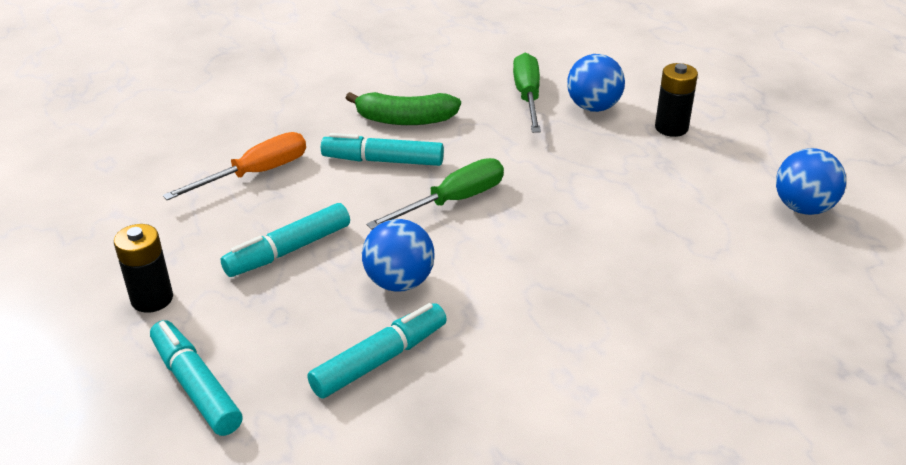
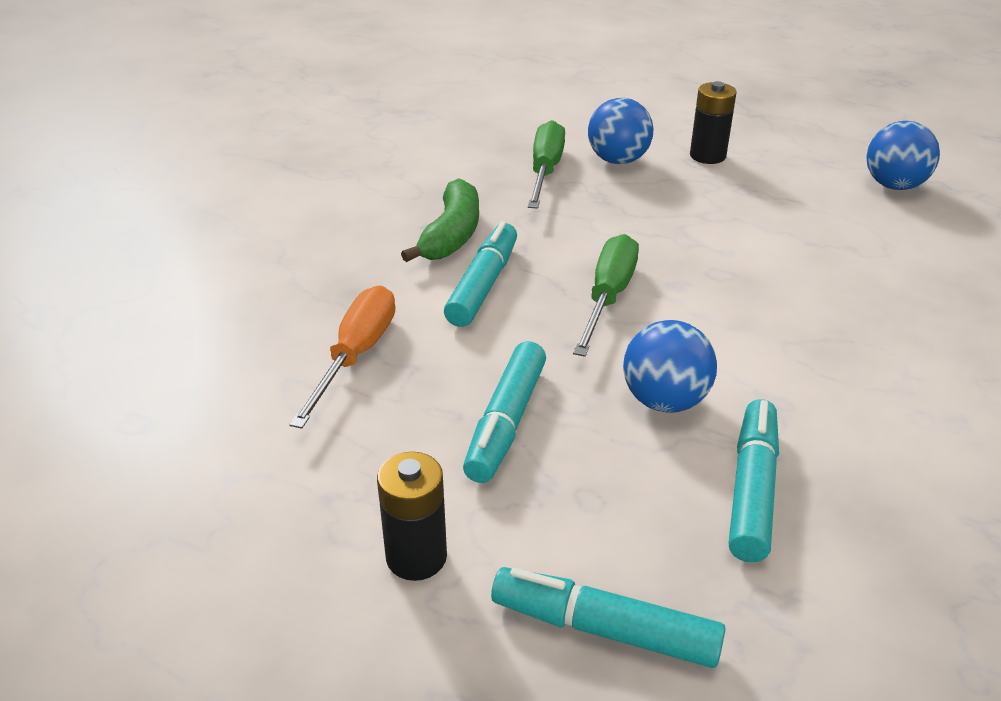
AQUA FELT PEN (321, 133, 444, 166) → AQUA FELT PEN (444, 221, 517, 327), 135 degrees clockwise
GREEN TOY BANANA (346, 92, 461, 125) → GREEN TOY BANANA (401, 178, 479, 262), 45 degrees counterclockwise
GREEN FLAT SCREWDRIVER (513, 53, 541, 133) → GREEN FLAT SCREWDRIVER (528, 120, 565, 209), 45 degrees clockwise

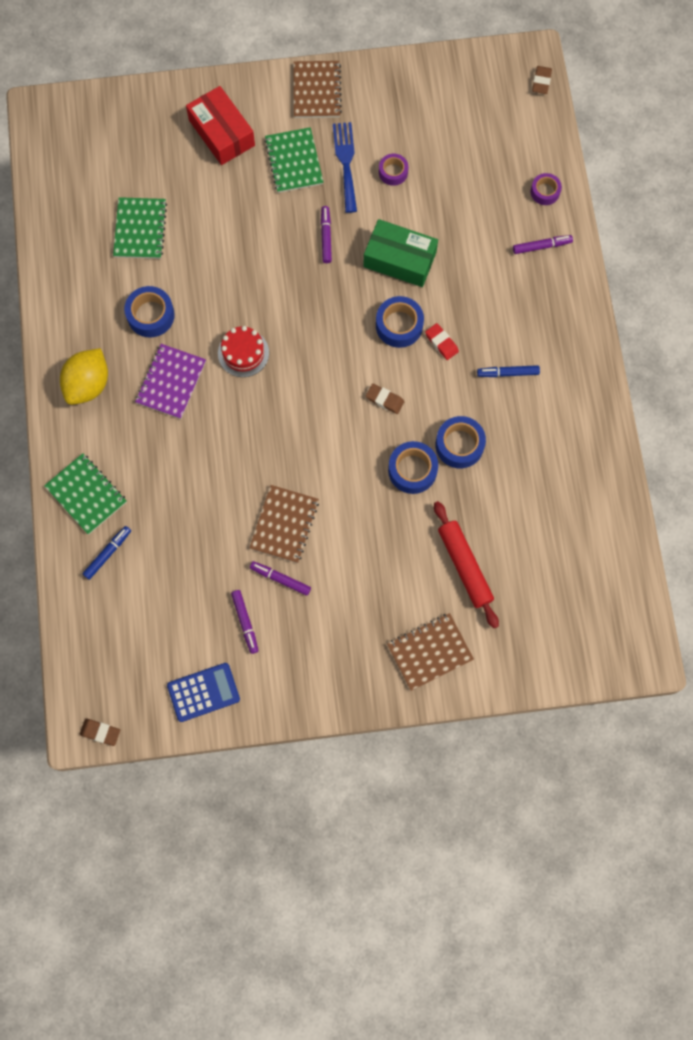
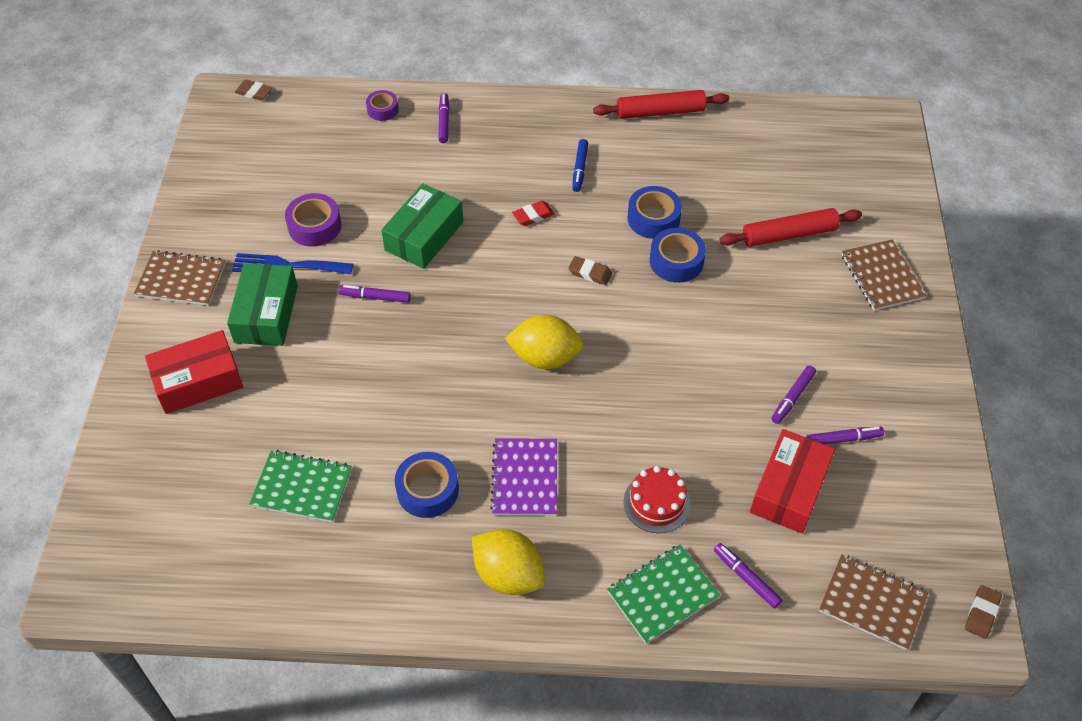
BLUE FELT PEN (82, 526, 131, 580) → ROYAL PURPLE FELT PEN (714, 543, 782, 608)
ROYAL PURPLE NOTEBOOK (135, 344, 206, 419) → ROYAL PURPLE NOTEBOOK (490, 438, 557, 516), 60 degrees clockwise
BLUE POCKET CALCULATOR (167, 663, 240, 722) → -
SCARLET LAYER CAKE (218, 326, 269, 377) → SCARLET LAYER CAKE (623, 466, 691, 533), moved
DARK BROWN NOTEBOOK (250, 485, 319, 563) → DARK BROWN NOTEBOOK (819, 554, 929, 650), moved
GREEN NOTEBOOK (264, 127, 323, 193) → GREEN BOX (227, 263, 298, 346)
DARK BROWN ERASER (366, 384, 404, 414) → DARK BROWN ERASER (568, 256, 612, 285), 75 degrees clockwise
BLUE ROLL OF TAPE (376, 296, 424, 348) → -
ROYAL PURPLE ROLL OF TAPE (379, 154, 408, 186) → ROYAL PURPLE ROLL OF TAPE (285, 193, 341, 247), x1.56
- → YELLOW CITRUS FRUIT (505, 315, 584, 369)
- → SCARLET DOUGH ROLLER (593, 90, 729, 119)
- → SCARLET BOX (750, 429, 835, 534)

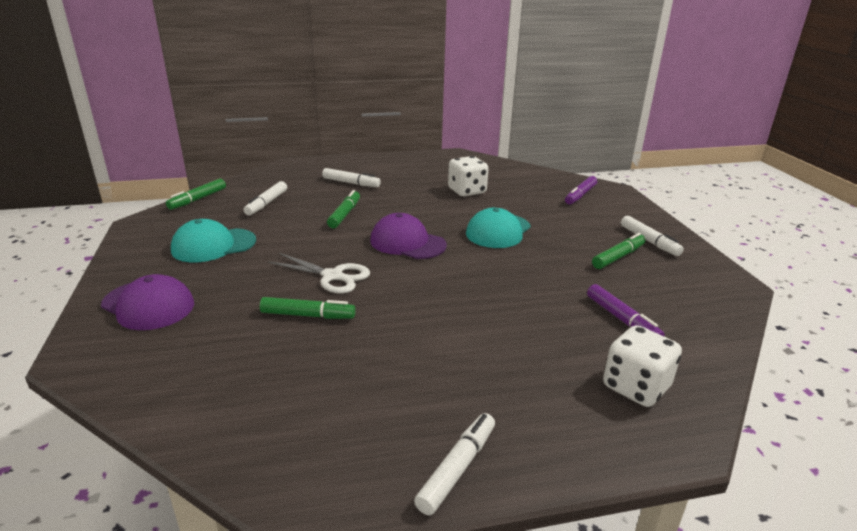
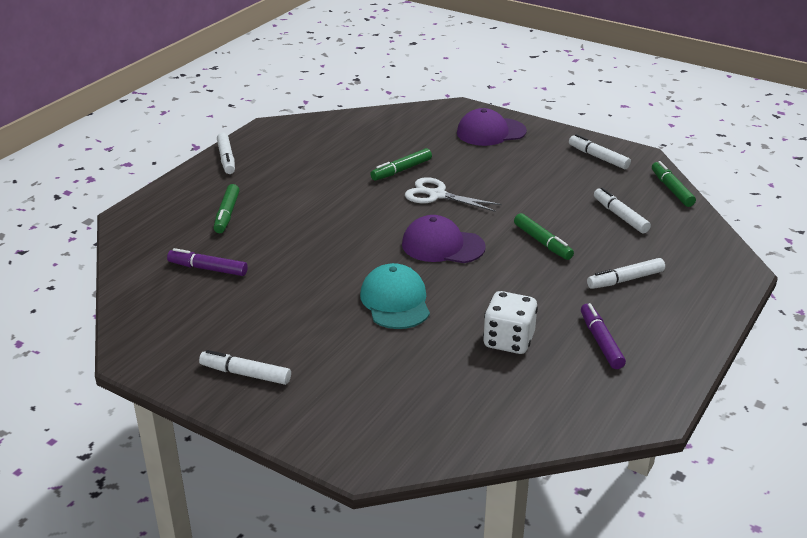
AQUA BASEBALL CAP (171, 219, 256, 262) → -
WHITE SCISSORS (268, 253, 370, 294) → WHITE SCISSORS (405, 177, 502, 212), 45 degrees clockwise
ROYAL PURPLE BASEBALL CAP (370, 213, 447, 259) → ROYAL PURPLE BASEBALL CAP (402, 215, 486, 263), 150 degrees counterclockwise
ROYAL PURPLE FELT PEN (565, 176, 597, 204) → ROYAL PURPLE FELT PEN (581, 303, 626, 369), moved
GREEN FELT PEN (592, 233, 646, 269) → GREEN FELT PEN (214, 184, 239, 233), moved
WHITE GAME DIE (603, 325, 682, 407) → -
- → WHITE FELT PEN (569, 134, 631, 169)

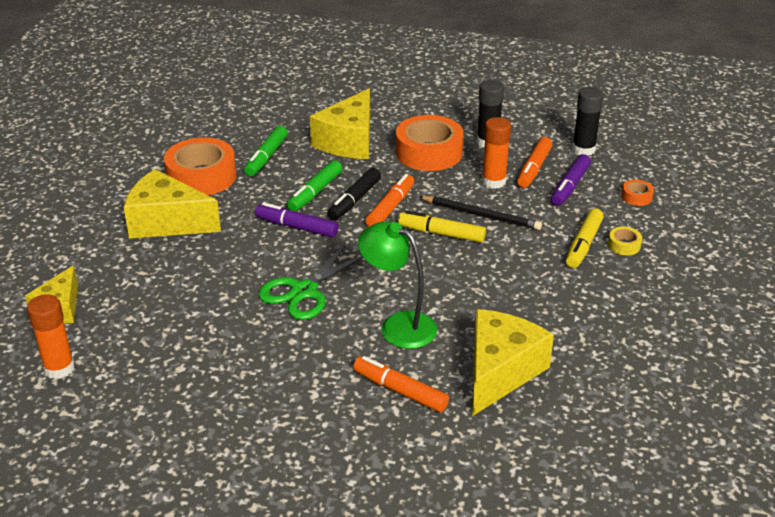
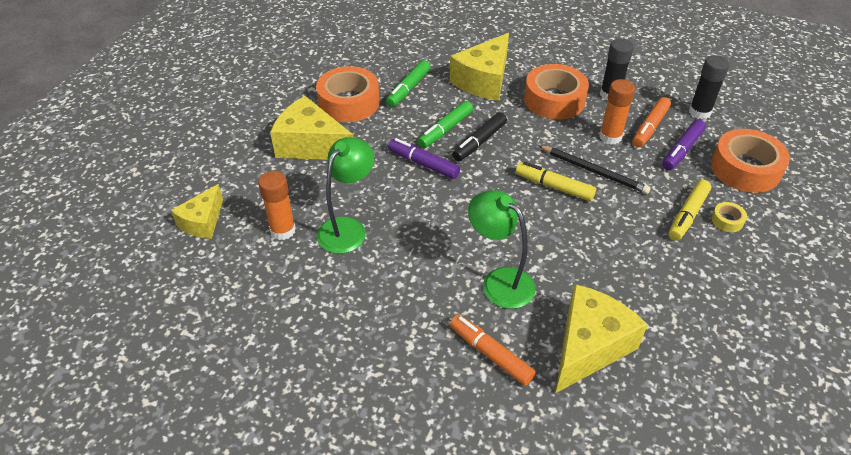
BRIGHT ORANGE GLUE STICK (27, 294, 75, 379) → BRIGHT ORANGE GLUE STICK (258, 171, 296, 240), moved
GREEN SCISSORS (258, 243, 363, 320) → -
BRIGHT ORANGE FELT PEN (365, 174, 414, 227) → -
BRIGHT ORANGE ROLL OF TAPE (621, 179, 654, 206) → BRIGHT ORANGE ROLL OF TAPE (711, 129, 790, 193), x2.32
- → GREEN LAMP (317, 137, 374, 254)

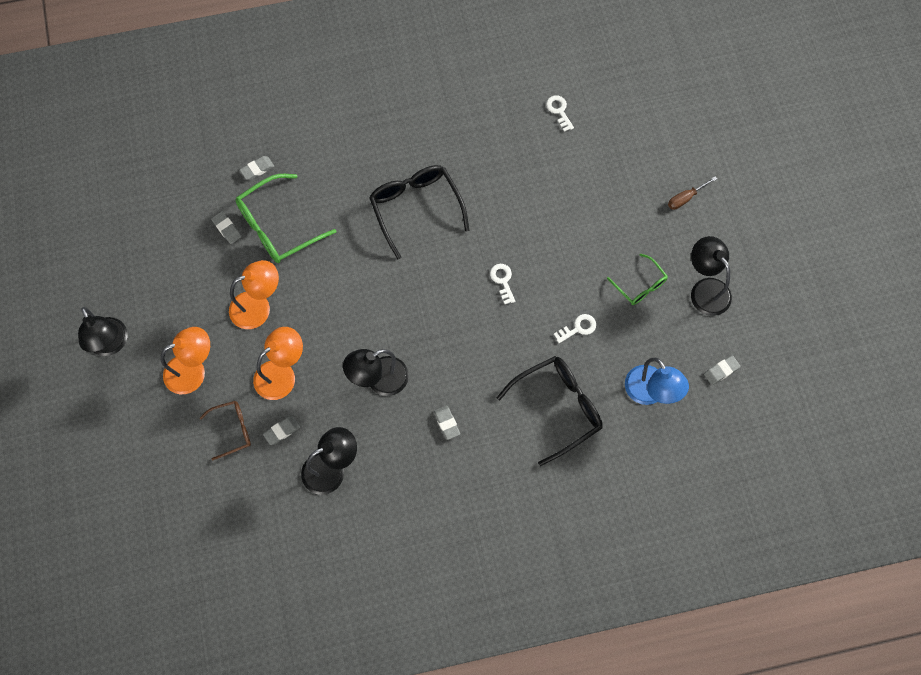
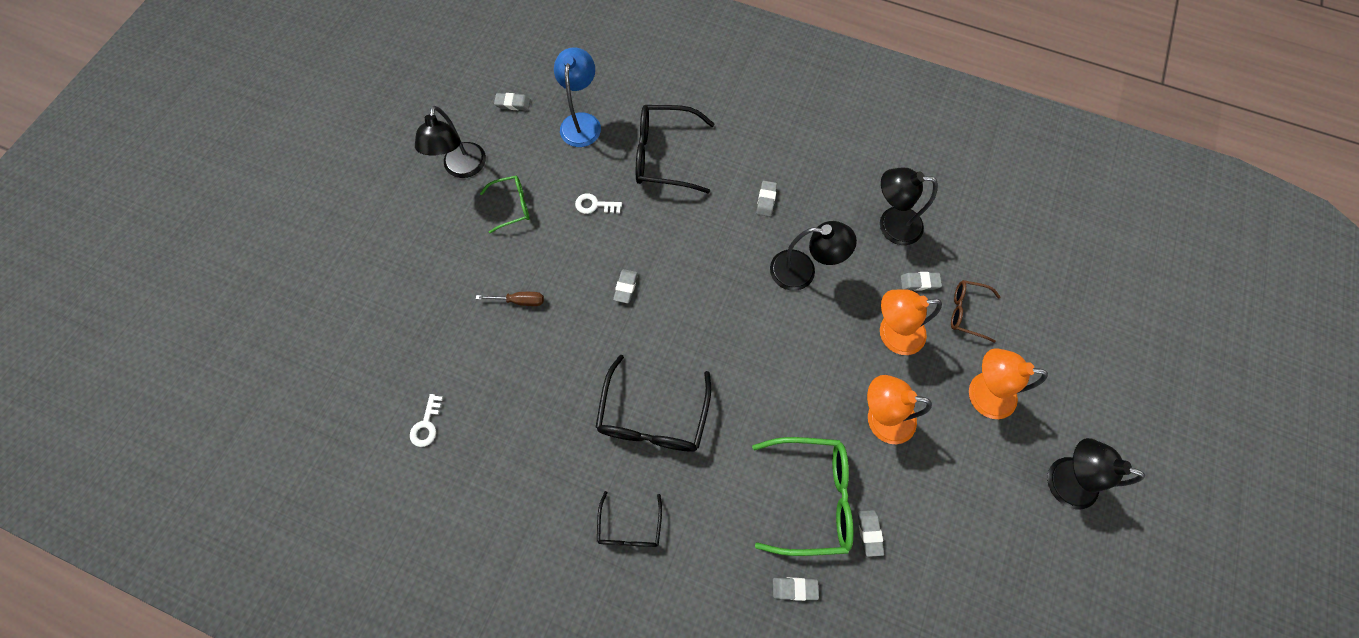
BLACK LAMP (78, 307, 128, 356) → BLACK LAMP (1047, 438, 1145, 509), 75 degrees counterclockwise
WHITE KEY (490, 264, 515, 304) → GREY ERASER (613, 269, 638, 303)
GREEN EYEGLASSES (607, 253, 668, 305) → GREEN EYEGLASSES (480, 176, 530, 233), 75 degrees clockwise
DARK BROWN FLAT SCREWDRIVER (668, 176, 717, 210) → DARK BROWN FLAT SCREWDRIVER (476, 292, 544, 306), moved
- → BLACK EYEGLASSES (597, 491, 662, 547)

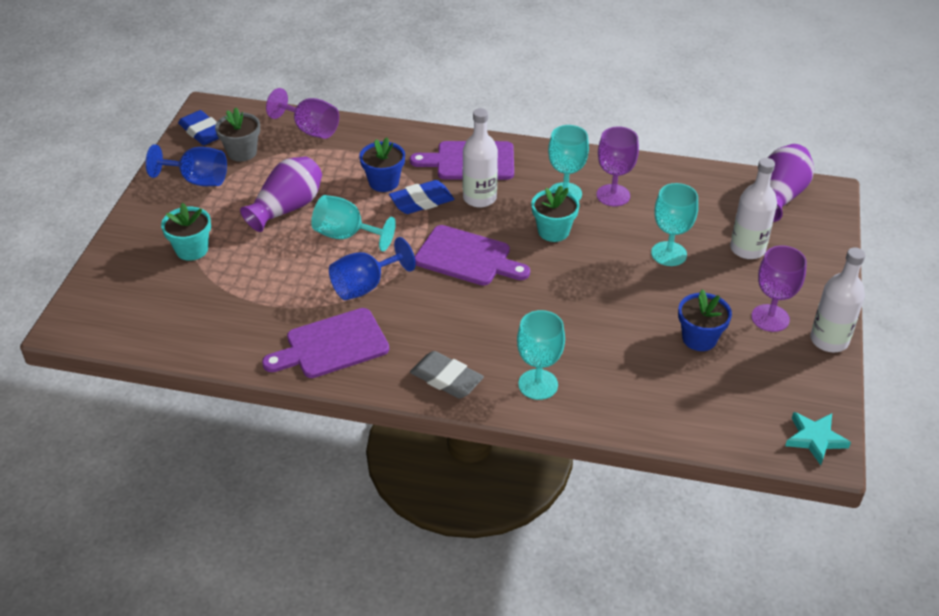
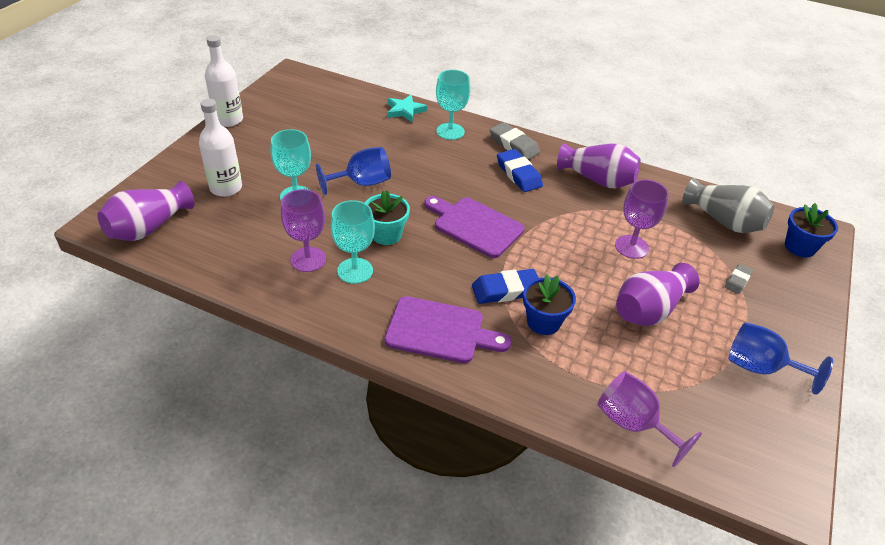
AQUA POTTED PLANT (161, 203, 211, 261) → GREY ERASER (725, 264, 753, 294)
BLUE ERASER (178, 110, 219, 145) → BLUE ERASER (497, 149, 543, 192), moved
GREY POTTED PLANT (215, 108, 260, 161) → -
ROYAL PURPLE BREAD BOARD (262, 308, 389, 378) → ROYAL PURPLE TALL VASE (557, 143, 641, 188)
AQUA CHALICE (311, 195, 396, 251) → -
BLUE CHALICE (329, 237, 416, 300) → BLUE CHALICE (316, 147, 391, 195), moved
WHITE DRINK BOTTLE (463, 108, 498, 208) → -
BLUE POTTED PLANT (678, 289, 732, 351) → BLUE POTTED PLANT (785, 203, 838, 257), moved
ROYAL PURPLE CHALICE (751, 245, 807, 332) → ROYAL PURPLE CHALICE (615, 180, 669, 259), moved
AQUA STAR SHAPE (785, 412, 851, 465) → AQUA STAR SHAPE (387, 94, 427, 122), moved
- → GREY TALL VASE (682, 178, 775, 233)

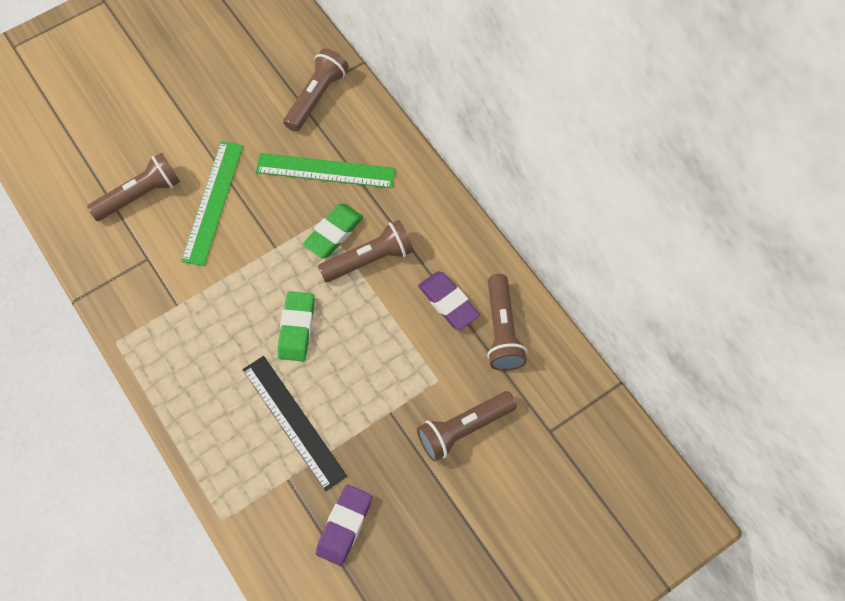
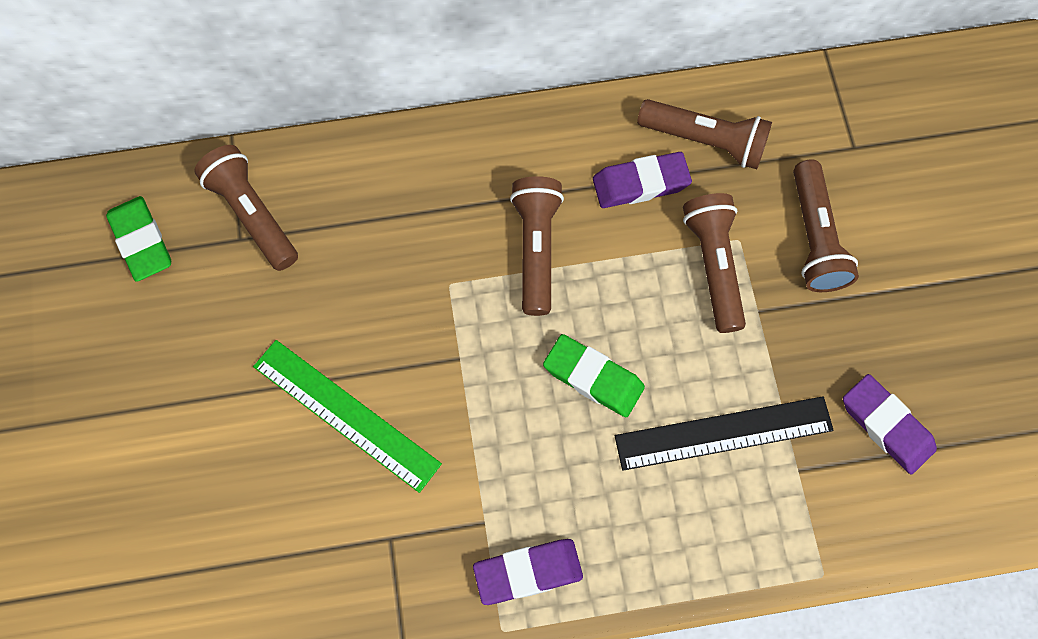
DARK BROWN FLASHLIGHT (87, 152, 180, 221) → DARK BROWN FLASHLIGHT (683, 193, 746, 333), moved
GREEN RULER (256, 153, 396, 188) → -
GREEN ERASER (303, 204, 364, 258) → GREEN ERASER (106, 196, 171, 282), moved
- → ROYAL PURPLE ERASER (473, 539, 583, 605)

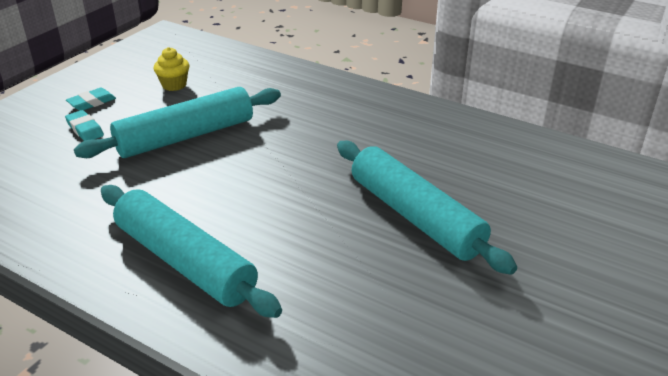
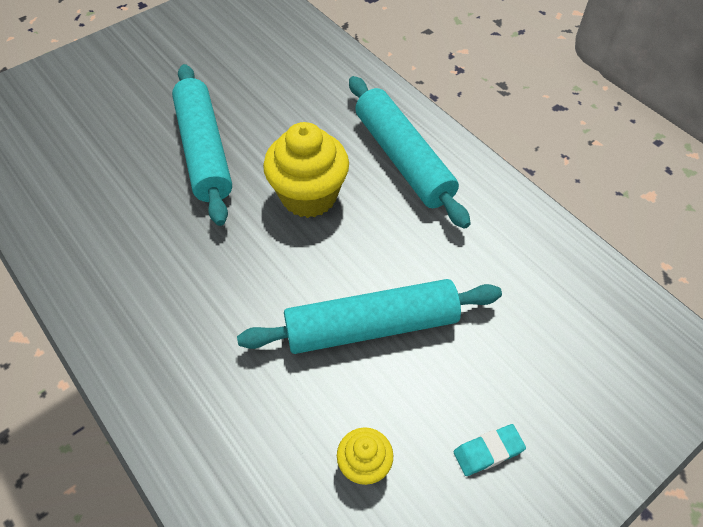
AQUA ERASER (65, 110, 104, 141) → -
- → YELLOW CUPCAKE (263, 122, 349, 218)

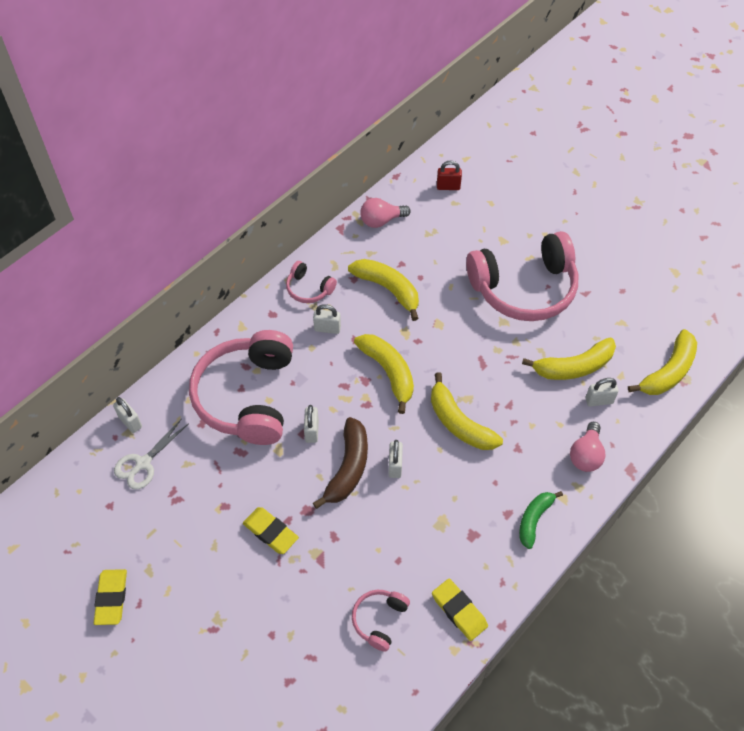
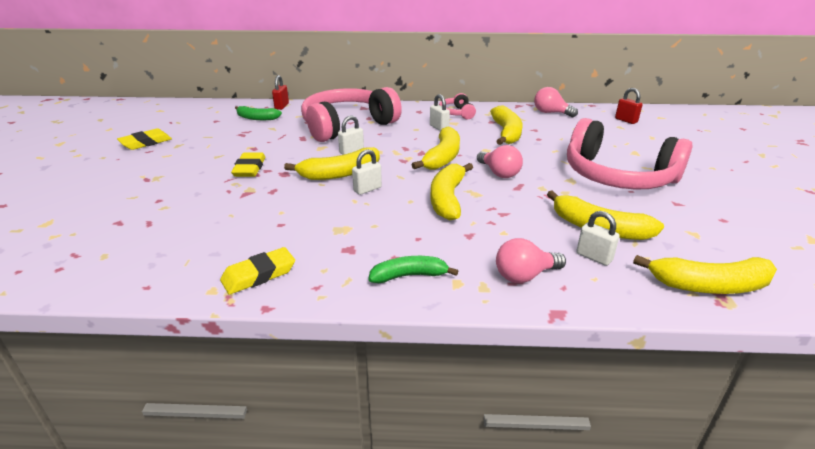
WHITE SMALL LOCK (113, 397, 142, 433) → SCARLET SMALL LOCK (272, 75, 289, 110)
WHITE SCISSORS (114, 418, 188, 490) → GREEN TOY BANANA (235, 106, 282, 120)
DARK BROWN TOY BANANA (313, 417, 368, 509) → YELLOW TOY BANANA (284, 147, 380, 180)
PINK HEADPHONES (352, 590, 410, 652) → -
YELLOW ERASER (432, 579, 488, 641) → YELLOW ERASER (220, 247, 295, 295), 45 degrees clockwise
- → PINK BULB (477, 145, 523, 178)

